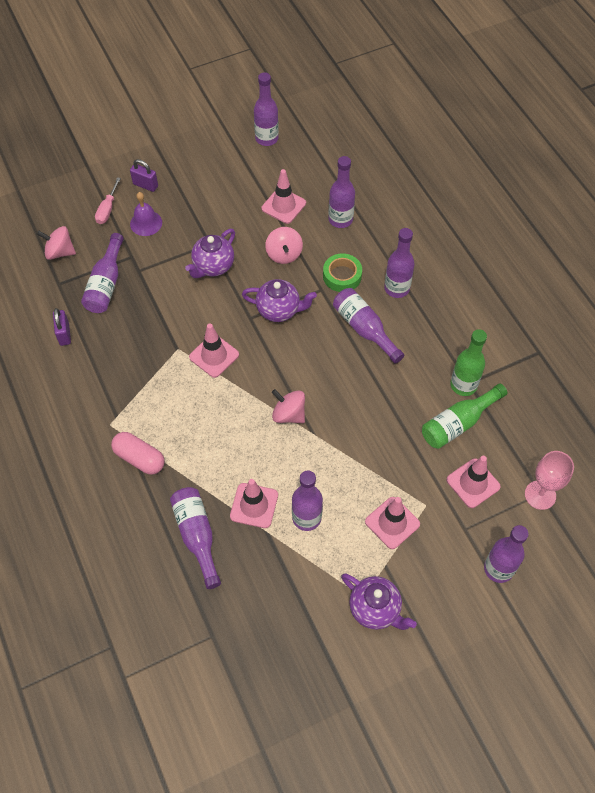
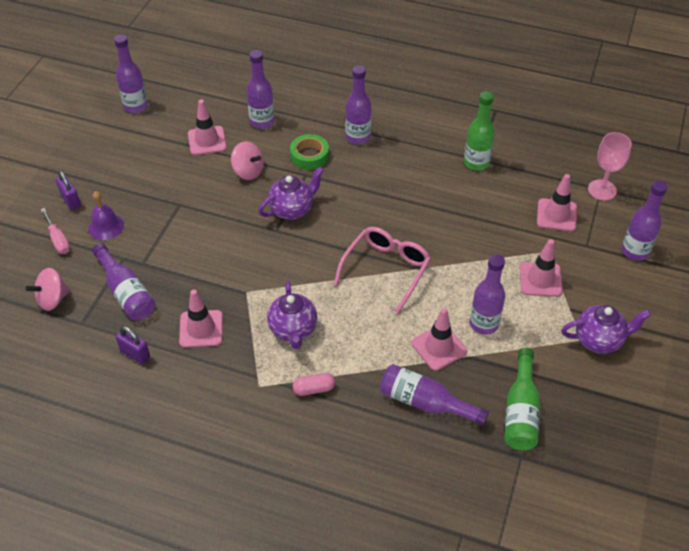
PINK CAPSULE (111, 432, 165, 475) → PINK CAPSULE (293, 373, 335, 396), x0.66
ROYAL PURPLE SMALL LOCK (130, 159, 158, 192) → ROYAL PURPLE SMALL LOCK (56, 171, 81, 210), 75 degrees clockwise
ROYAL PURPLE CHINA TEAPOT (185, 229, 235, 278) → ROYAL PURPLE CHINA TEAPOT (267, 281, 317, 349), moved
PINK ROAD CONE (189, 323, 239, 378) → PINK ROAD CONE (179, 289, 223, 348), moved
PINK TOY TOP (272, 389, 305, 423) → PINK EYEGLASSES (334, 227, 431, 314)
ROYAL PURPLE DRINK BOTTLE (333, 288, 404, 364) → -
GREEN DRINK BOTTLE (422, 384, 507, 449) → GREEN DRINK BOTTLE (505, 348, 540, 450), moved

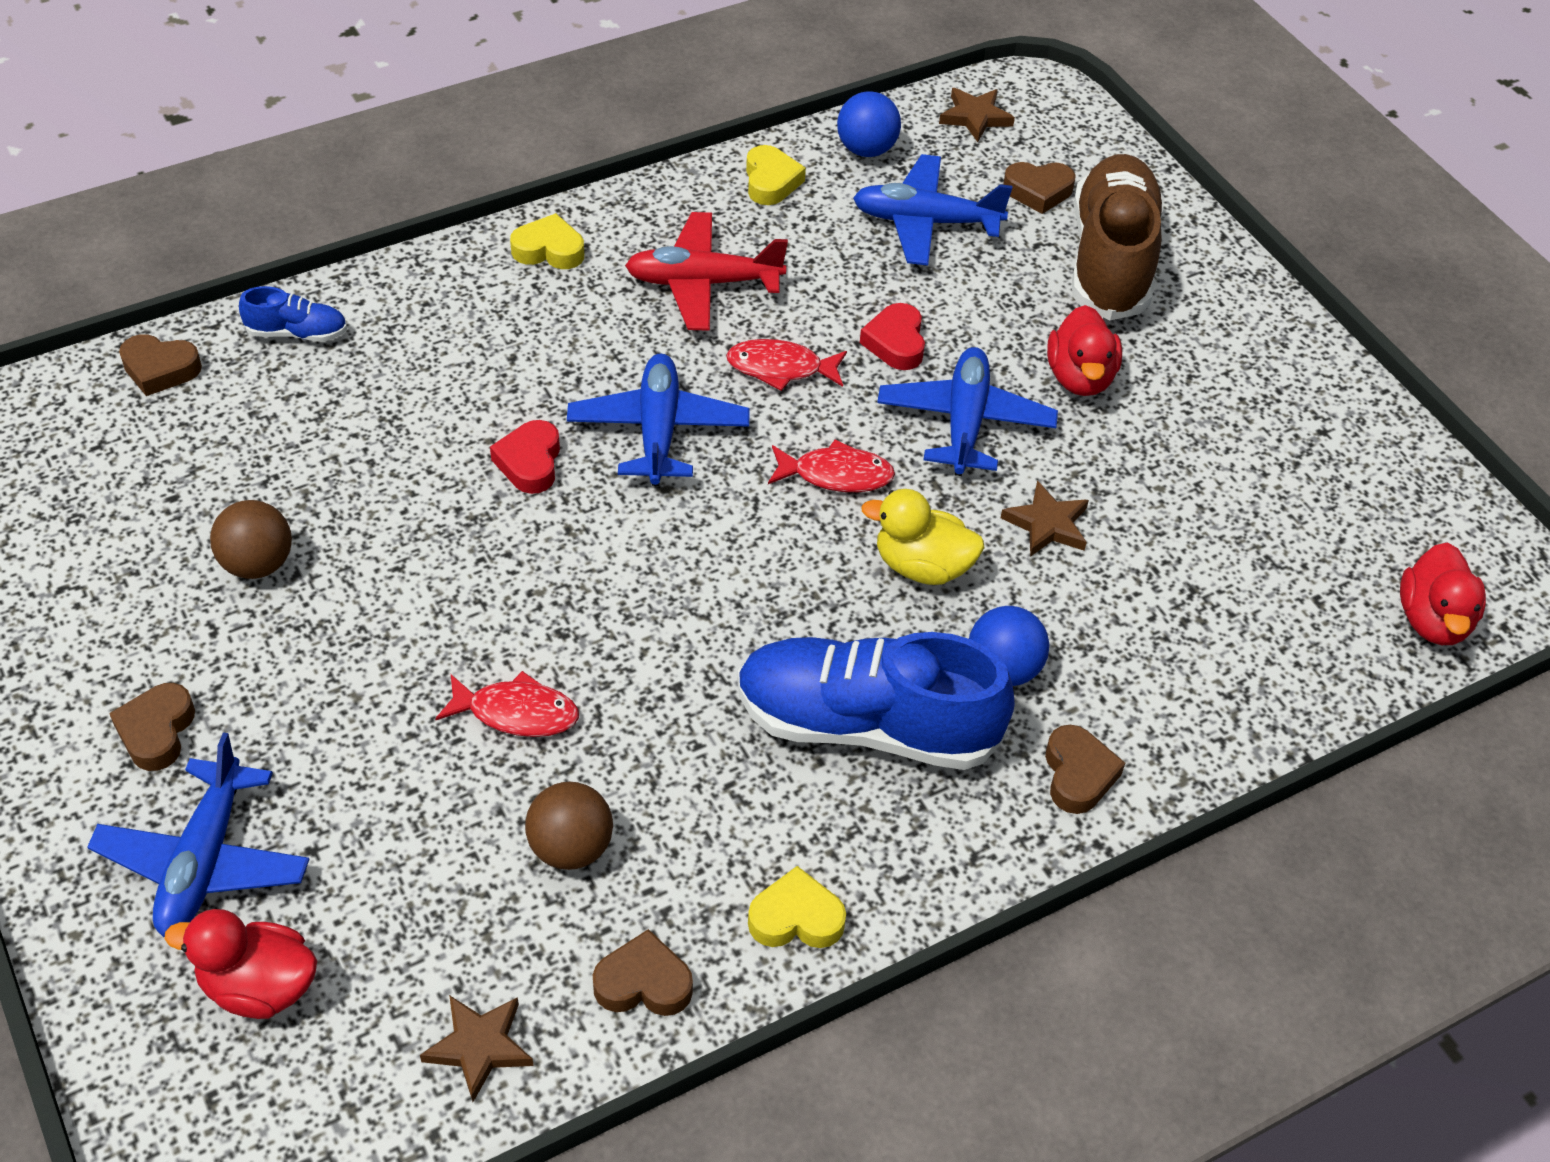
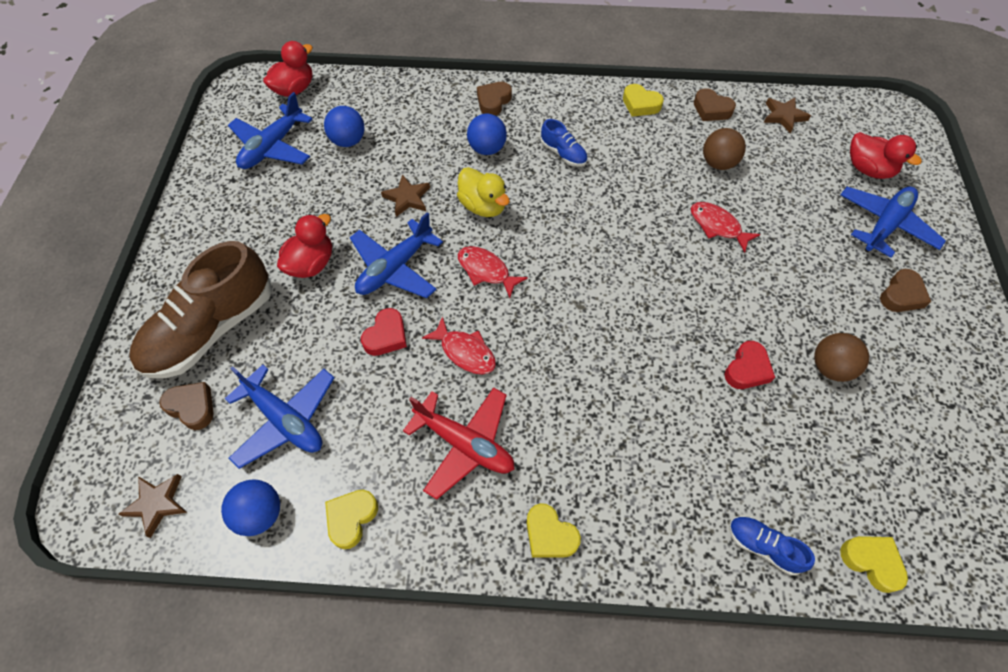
DARK BROWN HEART (119, 334, 202, 396) → YELLOW HEART (840, 536, 908, 593)
SCARLET HEART (490, 420, 560, 494) → SCARLET HEART (724, 341, 775, 389), moved
BLUE PLANE (567, 354, 749, 486) → BLUE PLANE (228, 92, 312, 169), moved
BLUE LACE-UP SHOE (737, 632, 1015, 770) → BLUE LACE-UP SHOE (541, 119, 587, 167), x0.44
- → BLUE BALL (324, 106, 365, 147)

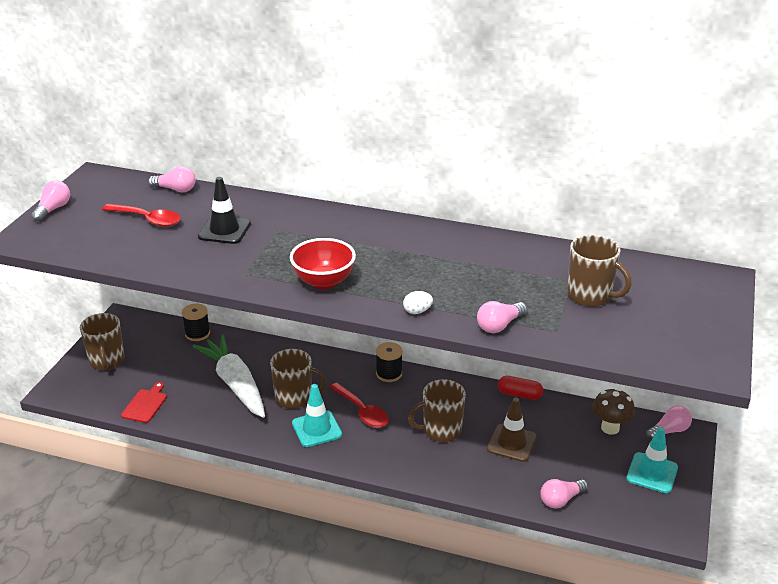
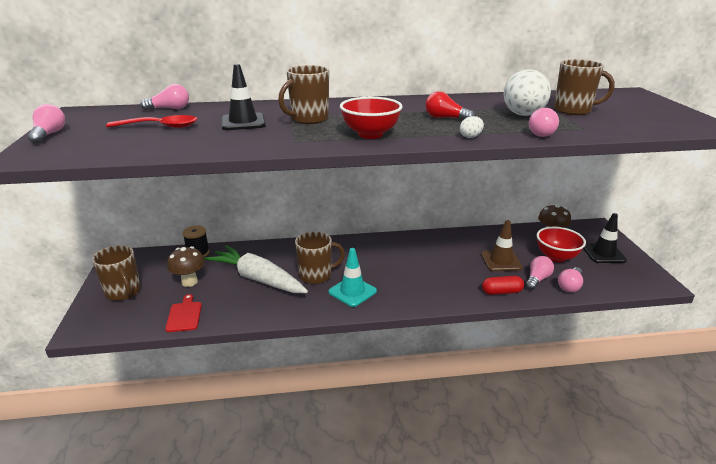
SCARLET TEASPOON (329, 383, 389, 428) → -
BLACK BOBBIN (376, 342, 403, 382) → -
DARK BROWN TEA MUG (408, 379, 466, 442) → DARK BROWN TEA MUG (278, 65, 329, 124), moved
SCARLET CAPSULE (498, 376, 543, 400) → SCARLET CAPSULE (482, 276, 524, 295), moved
AQUA ROAD CONE (626, 427, 678, 493) → BLACK ROAD CONE (583, 213, 627, 263)
PINK BULB (646, 405, 692, 440) → PINK BULB (525, 256, 554, 290), moved
- → DARK BROWN FUNGUS (167, 246, 205, 287)
- → SCARLET BULB (425, 91, 475, 120)
- → WHITE EGG SHAPE (503, 69, 551, 116)
- → SCARLET DEEP DISH (537, 227, 586, 262)

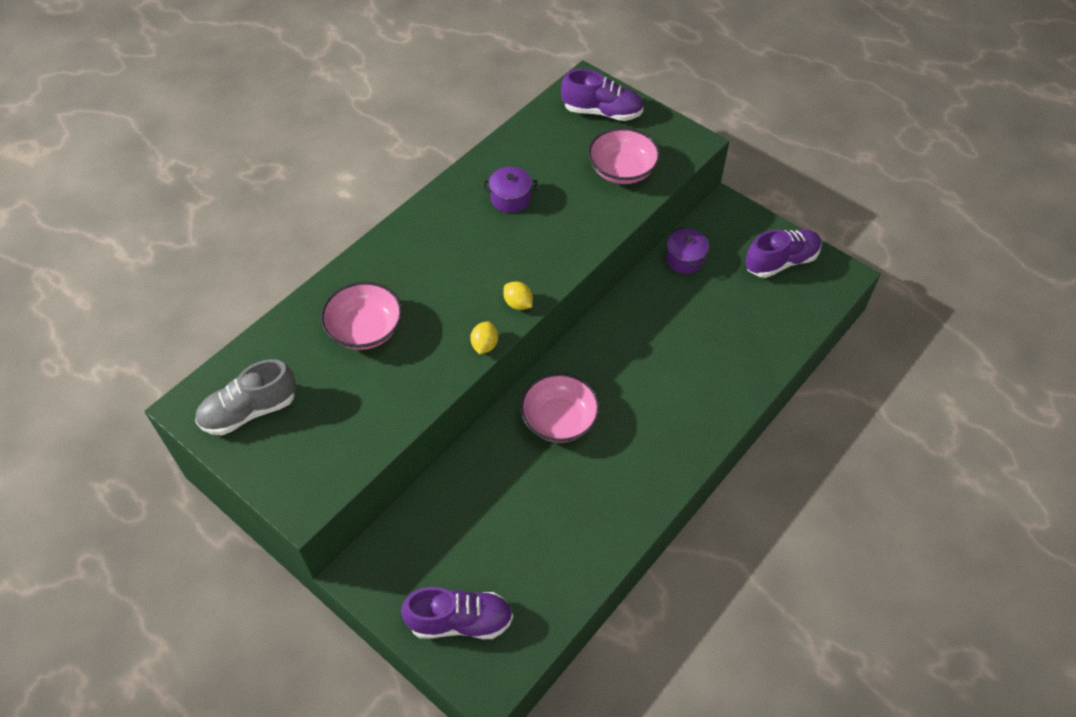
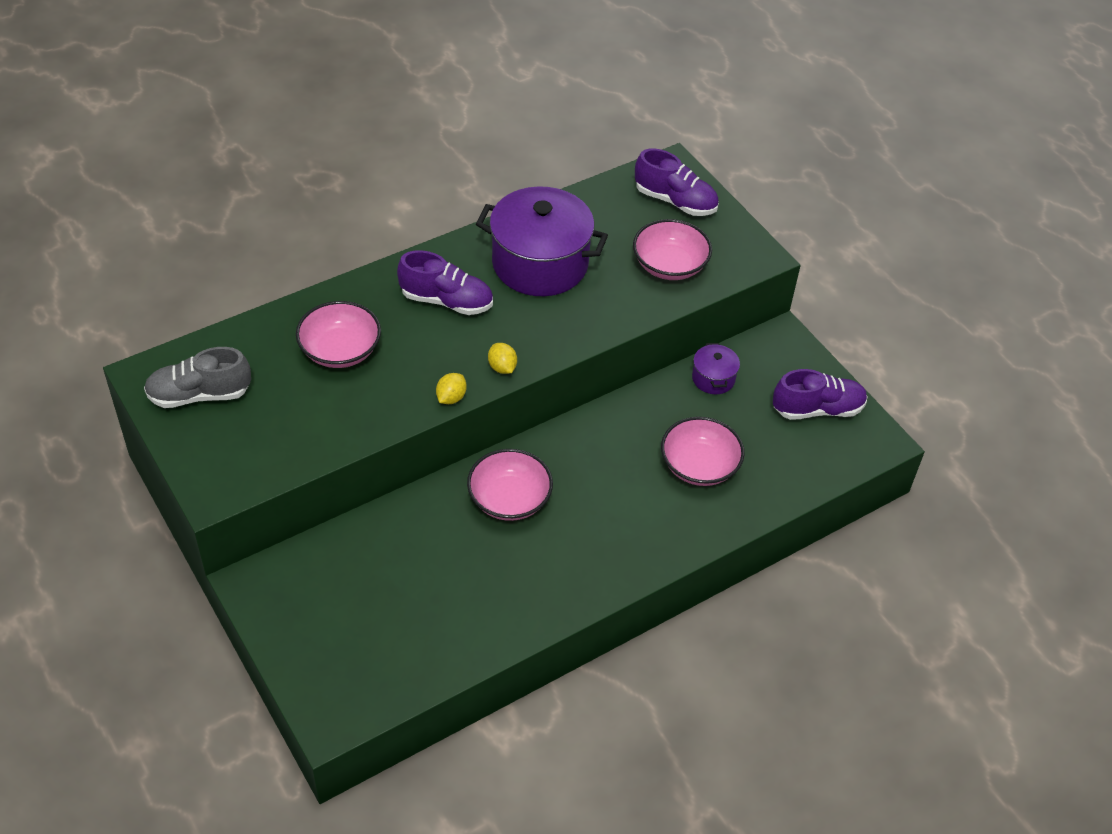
ROYAL PURPLE LACE-UP SHOE (401, 587, 513, 639) → ROYAL PURPLE LACE-UP SHOE (397, 250, 493, 315), moved
ROYAL PURPLE COOKING POT (483, 167, 537, 213) → ROYAL PURPLE COOKING POT (476, 186, 608, 296), x2.21
- → PINK DEEP DISH (661, 417, 745, 486)

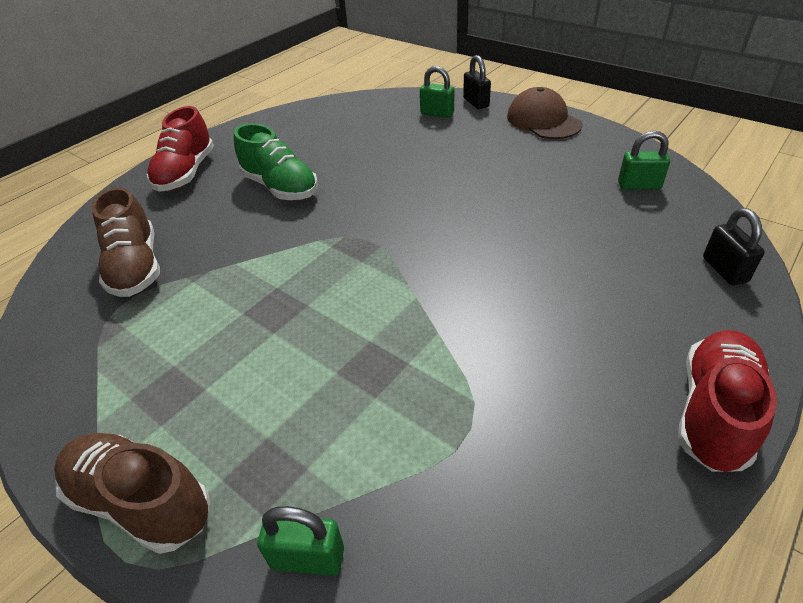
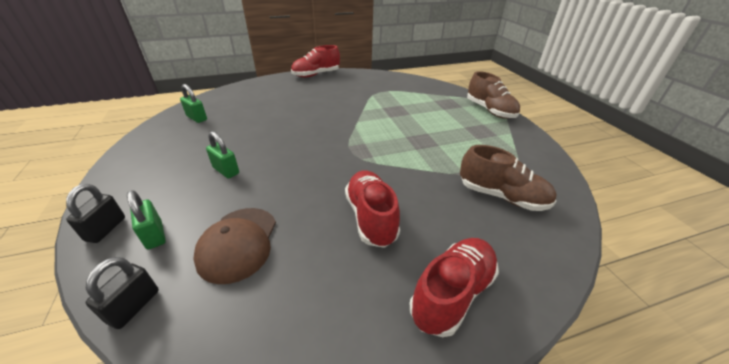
DARK BROWN LACE-UP SHOE (91, 187, 160, 297) → DARK BROWN LACE-UP SHOE (460, 145, 557, 211), 105 degrees clockwise
GREEN LACE-UP SHOE (234, 123, 318, 200) → SCARLET LACE-UP SHOE (345, 171, 400, 248)
GREEN SMALL LOCK (257, 506, 344, 576) → GREEN SMALL LOCK (206, 131, 239, 179), moved
DARK BROWN BASEBALL CAP (507, 87, 582, 139) → DARK BROWN BASEBALL CAP (193, 208, 276, 284), moved
BLACK SMALL LOCK (703, 208, 765, 285) → BLACK SMALL LOCK (85, 257, 159, 329), moved

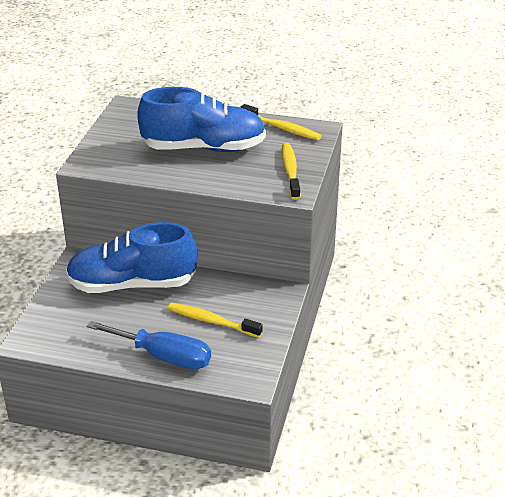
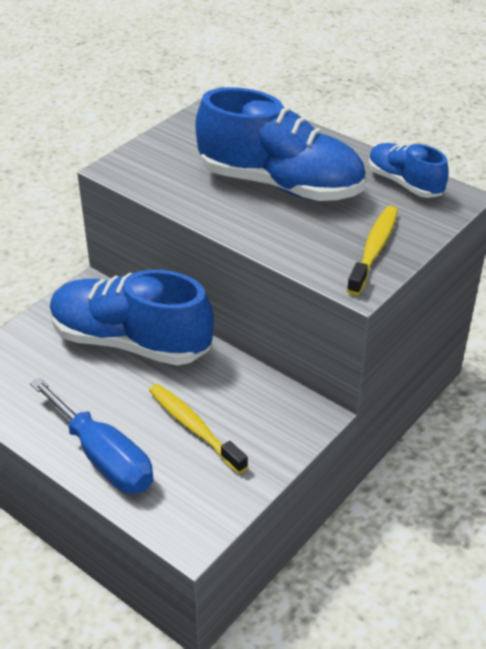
YELLOW DENTAL BRUSH (240, 104, 322, 140) → BLUE LACE-UP SHOE (368, 143, 449, 198)

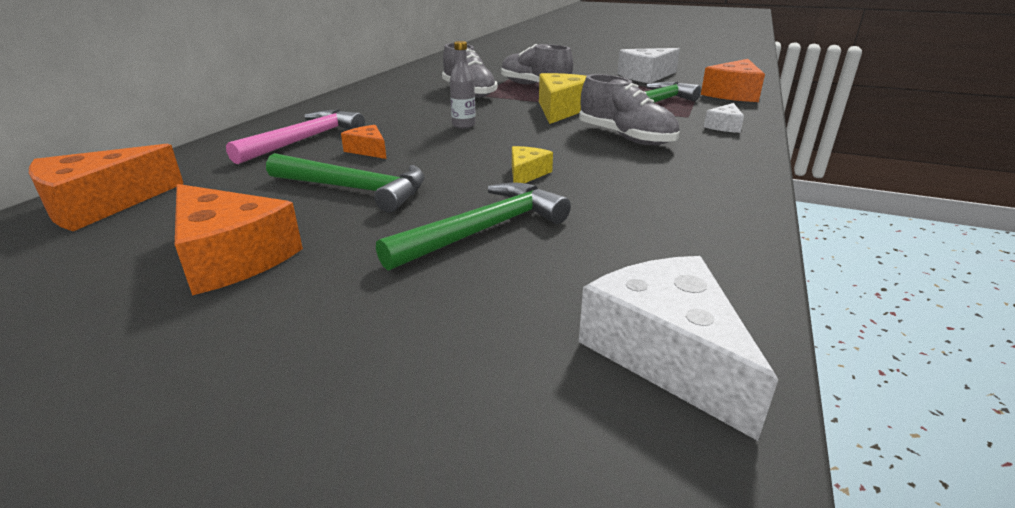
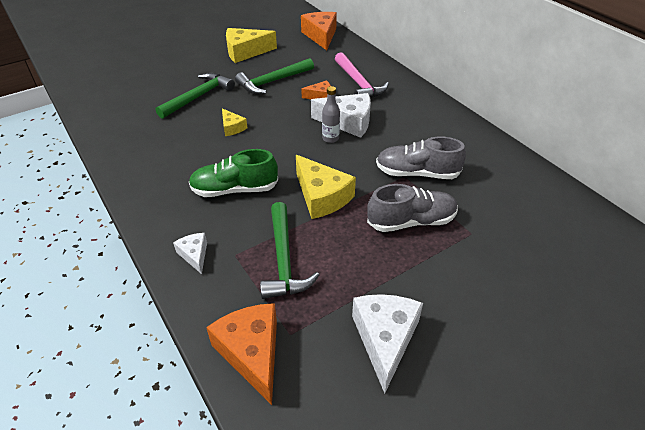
BRIGHT ORANGE CHEESE WEDGE (175, 184, 303, 296) → YELLOW CHEESE WEDGE (226, 28, 277, 63)
GREEN CARPENTER'S HAMMER (376, 182, 571, 271) → GREEN CARPENTER'S HAMMER (155, 72, 235, 119), 135 degrees counterclockwise
GREY LACE-UP SHOE (579, 74, 680, 145) → GREEN LACE-UP SHOE (189, 149, 278, 197)
WHITE CHEESE WEDGE (579, 256, 778, 441) → WHITE CHEESE WEDGE (311, 93, 371, 138), moved

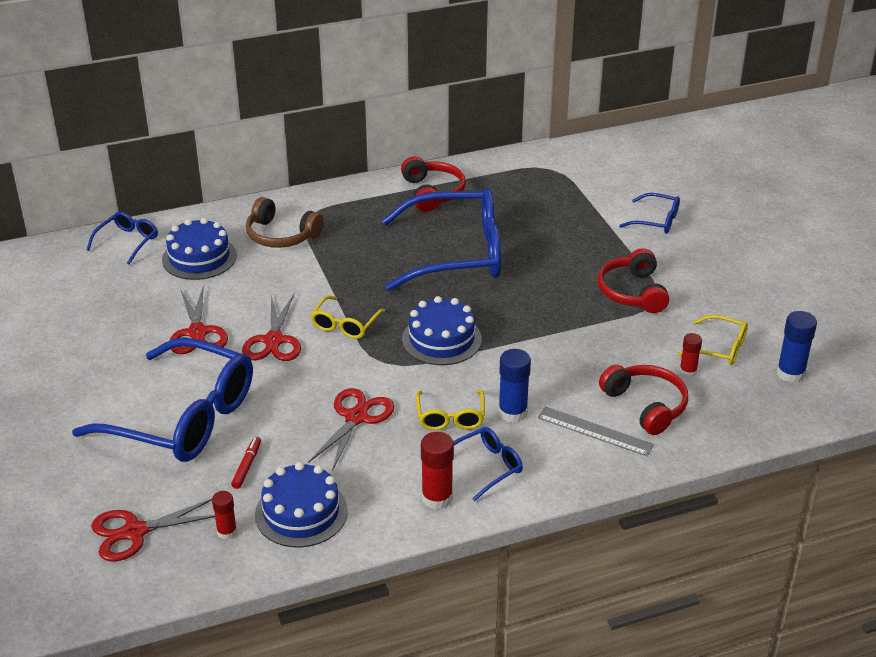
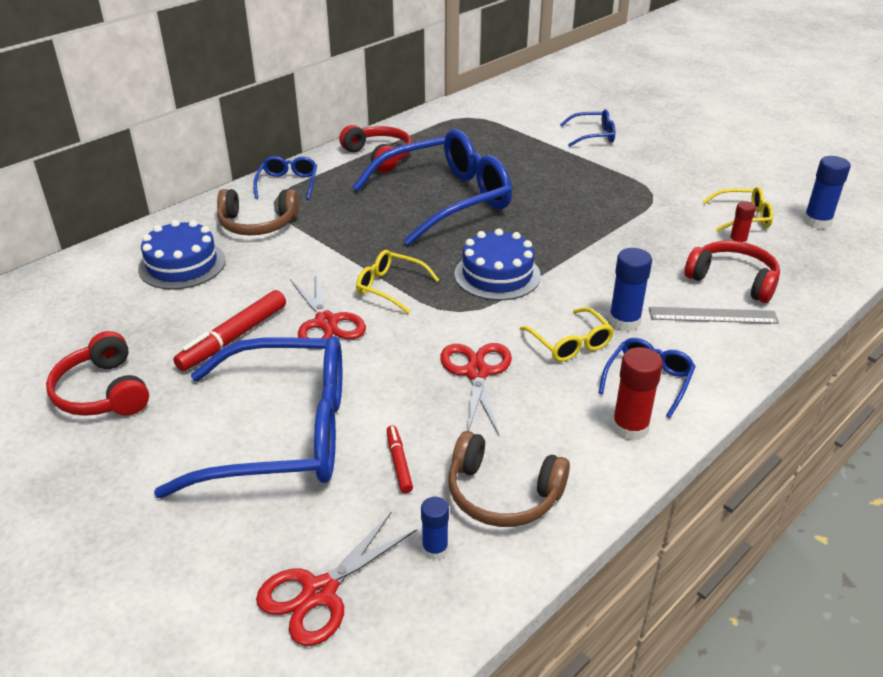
BLUE EYEGLASSES (87, 212, 158, 264) → BLUE EYEGLASSES (254, 156, 317, 200), moved
SCARLET SCISSORS (170, 288, 228, 354) → SCARLET FELT PEN (173, 290, 286, 371)
SCARLET GLUE STICK (212, 491, 237, 539) → BLUE GLUE STICK (421, 497, 449, 560)
BLUE LAYER CAKE (255, 462, 348, 548) → DARK BROWN HEADPHONES (448, 431, 570, 527)
YELLOW EYEGLASSES (310, 295, 385, 339) → YELLOW EYEGLASSES (356, 250, 439, 314), 120 degrees clockwise
SCARLET HEADPHONES (598, 248, 669, 313) → SCARLET HEADPHONES (46, 331, 149, 416), moved

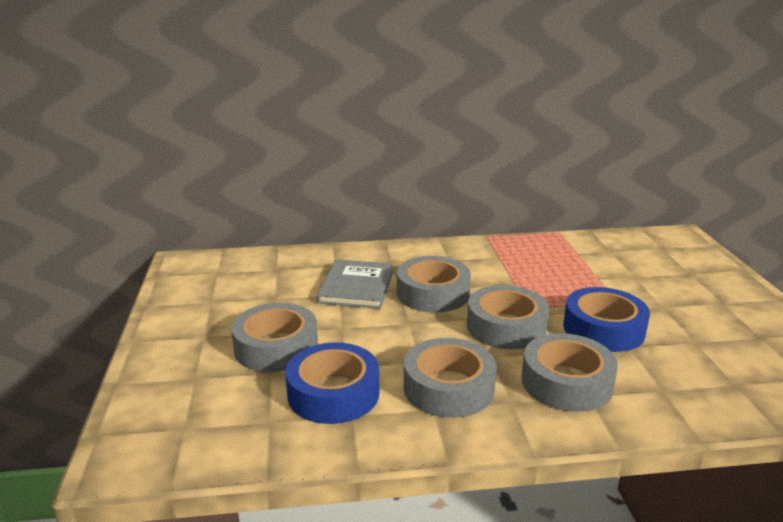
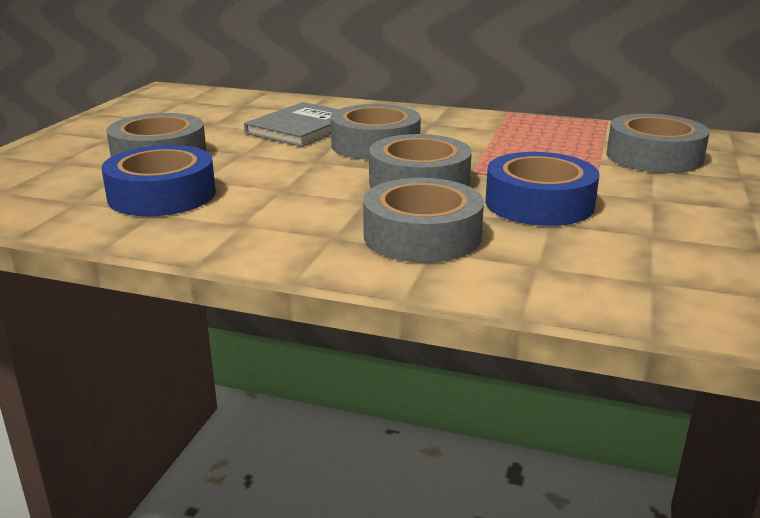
GREY ROLL OF TAPE (404, 338, 497, 418) → GREY ROLL OF TAPE (607, 113, 710, 173), moved

